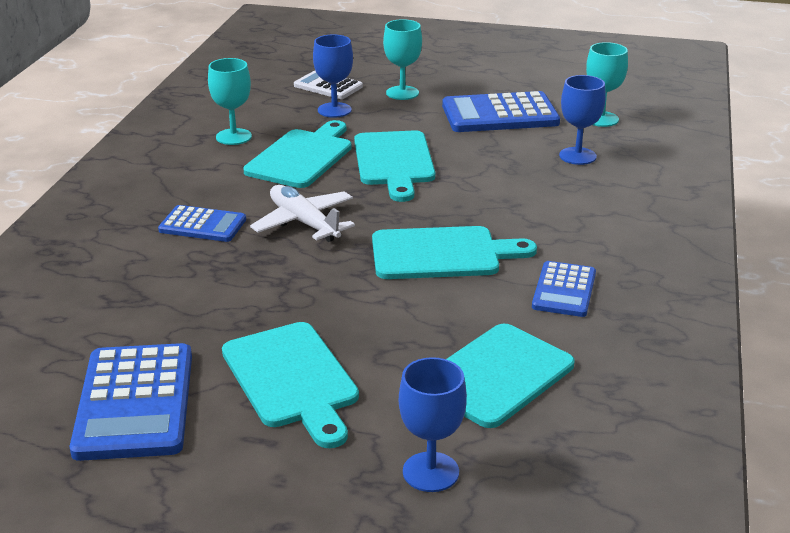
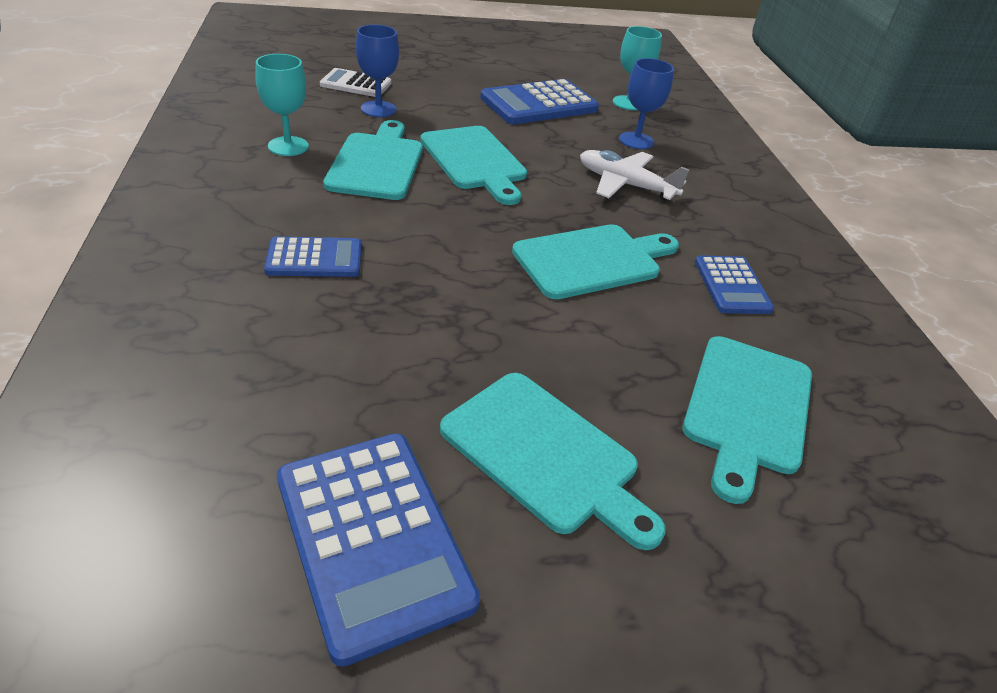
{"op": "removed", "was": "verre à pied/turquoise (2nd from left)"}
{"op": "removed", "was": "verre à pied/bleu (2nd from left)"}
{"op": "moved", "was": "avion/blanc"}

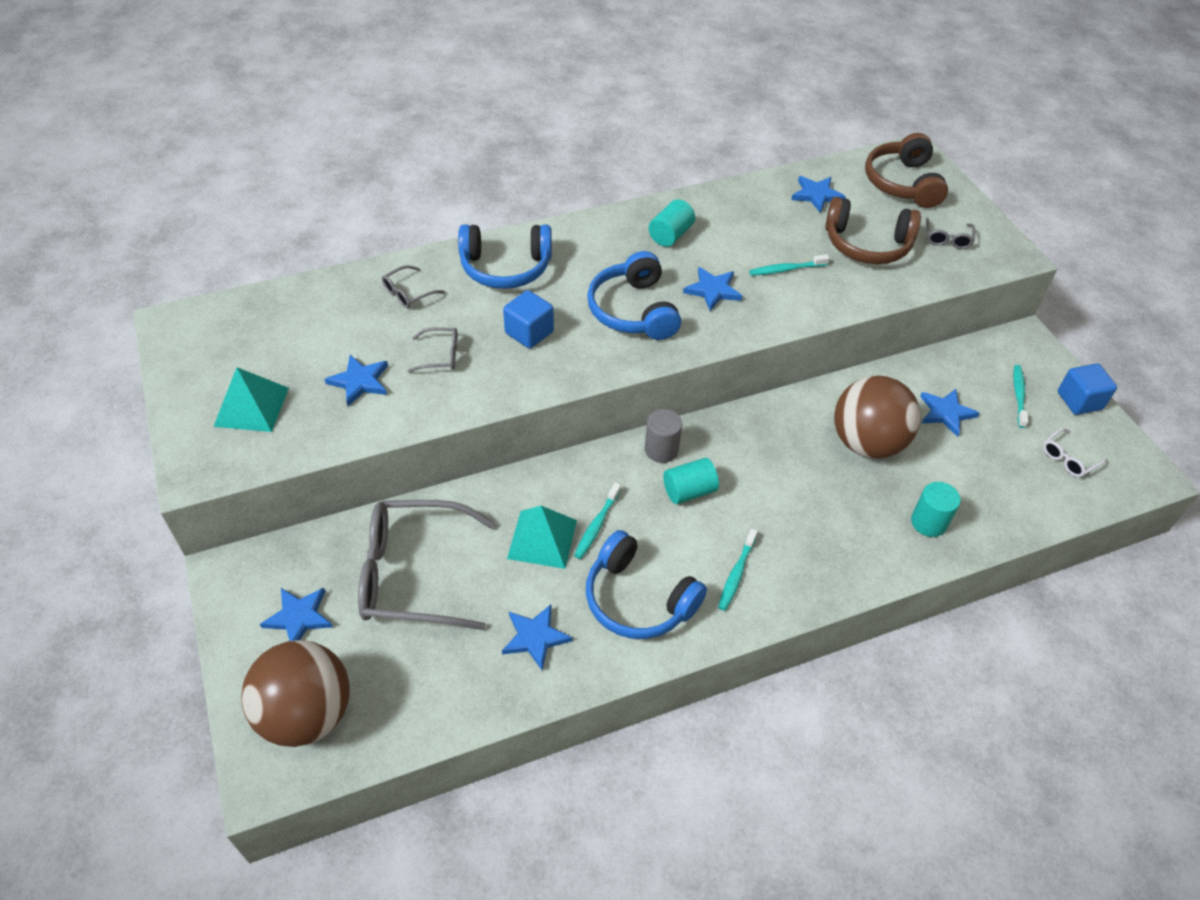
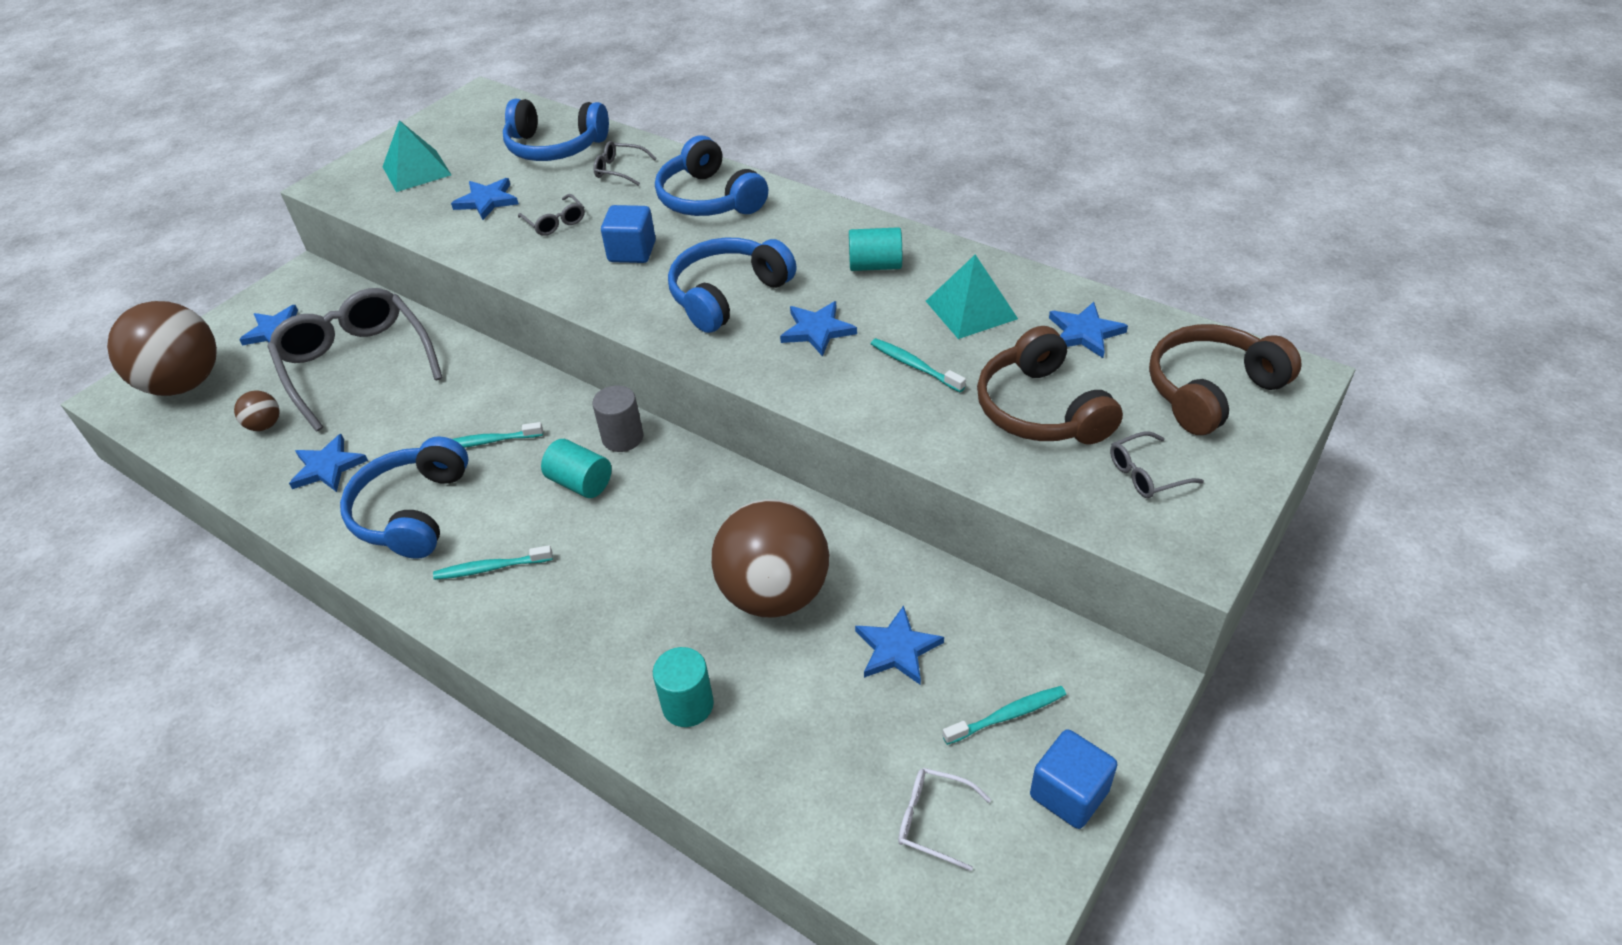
{"op": "added", "now": "balle/marron (2nd from left)"}
{"op": "added", "now": "casque audio/bleu (2nd from left)"}
{"op": "moved", "was": "pyramide/turquoise (2nd from left)"}

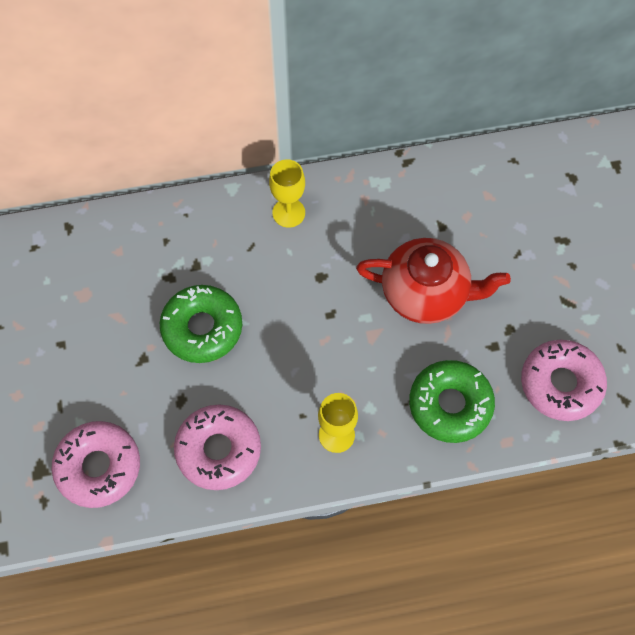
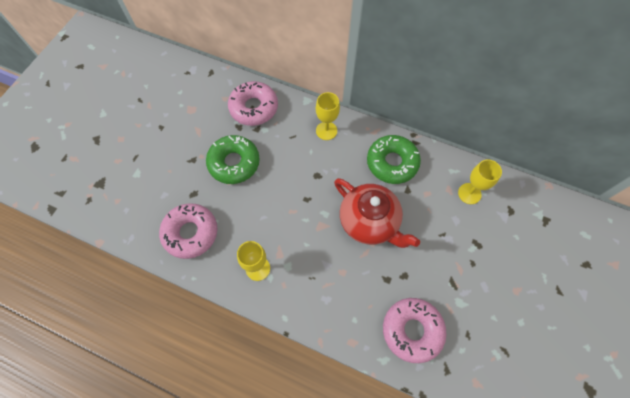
{"op": "added", "now": "verre à pied/jaune (3rd from left)"}
{"op": "moved", "was": "beignet/rose (1st from left in the first image)", "now": "beignet/rose (2nd from left)"}
{"op": "moved", "was": "beignet/vert (2nd from left)"}

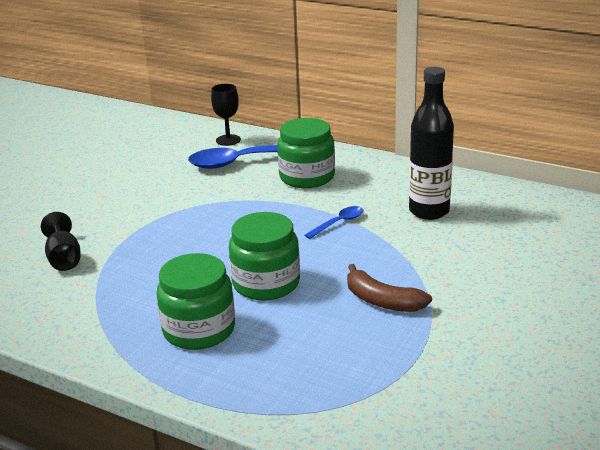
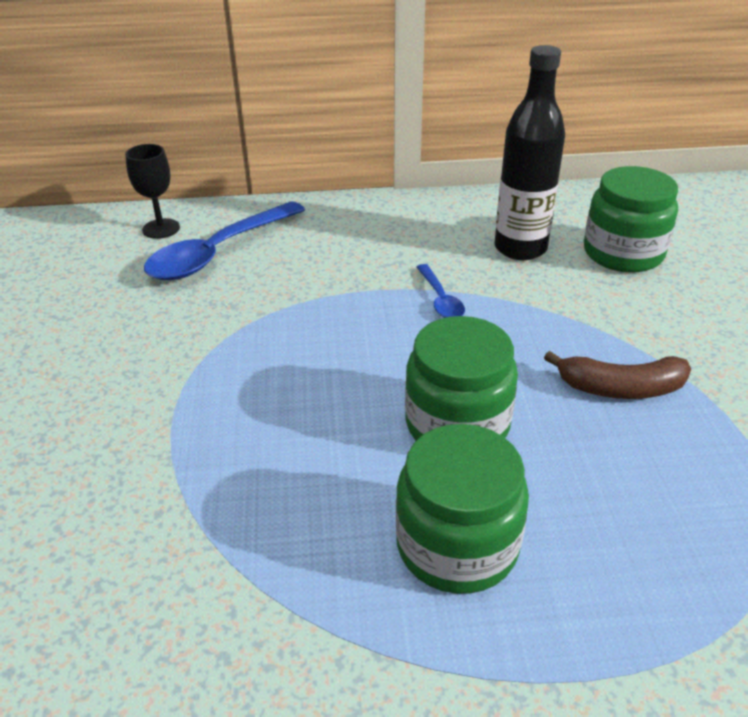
{"op": "removed", "was": "verre à pied/noir (1st from left)"}
{"op": "moved", "was": "bocal/vert (3rd from left)"}
{"op": "turned", "was": "cuillère/bleu (2nd from left)", "clockwise": 150}

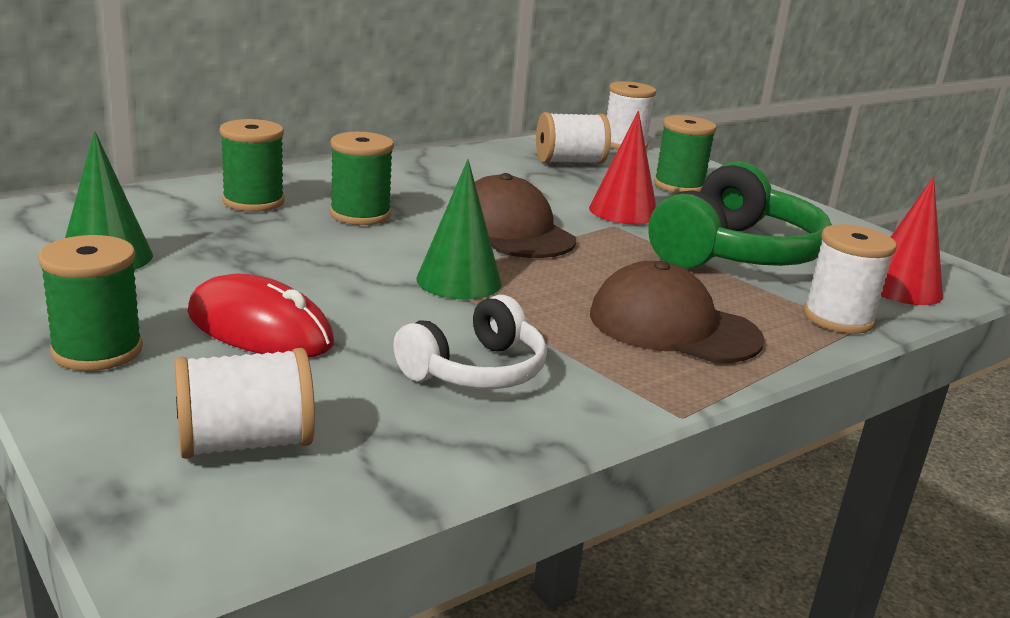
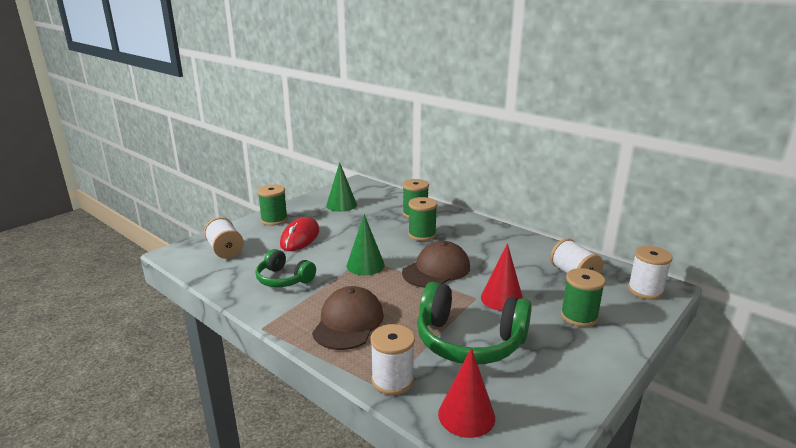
{"op": "recoloured", "was": "casque audio/blanc", "now": "casque audio/vert (1st from left)"}

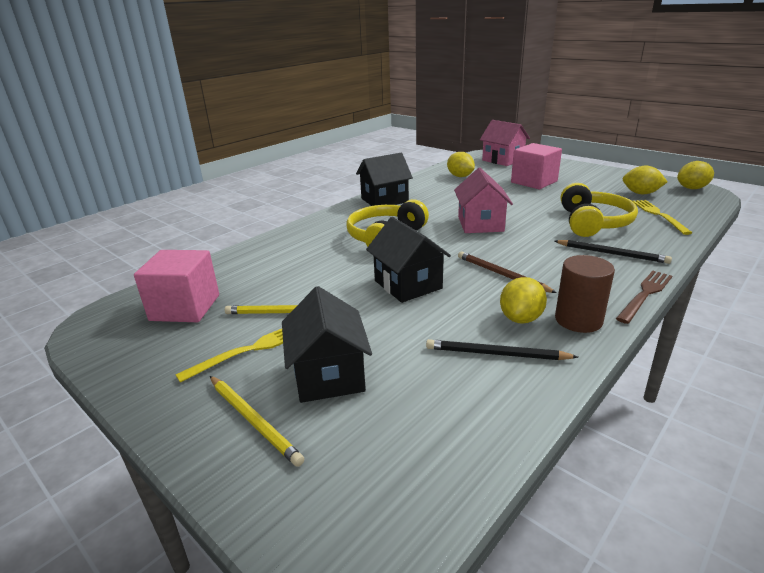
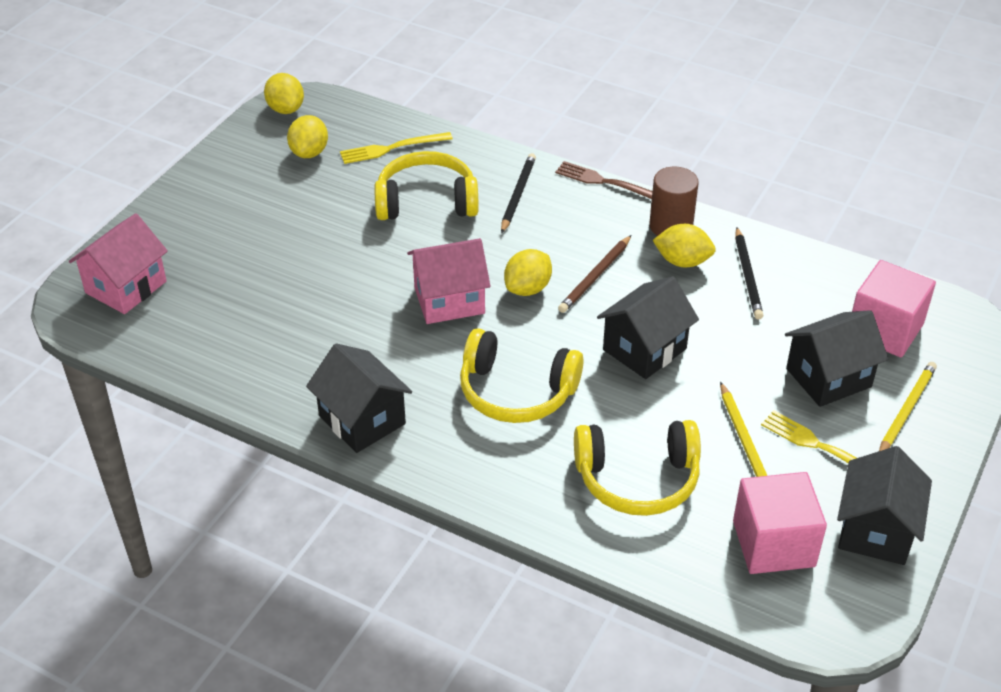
{"op": "added", "now": "casque audio/jaune (3rd from left)"}
{"op": "added", "now": "maison/noir (4th from left)"}
{"op": "moved", "was": "citron/jaune (1st from left in the first image)", "now": "citron/jaune (3rd from left)"}
{"op": "moved", "was": "cube/rose (2nd from left)"}

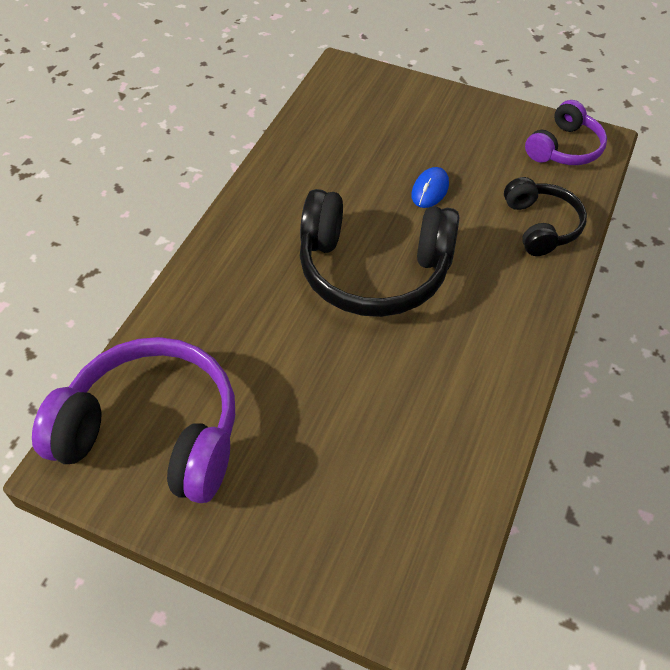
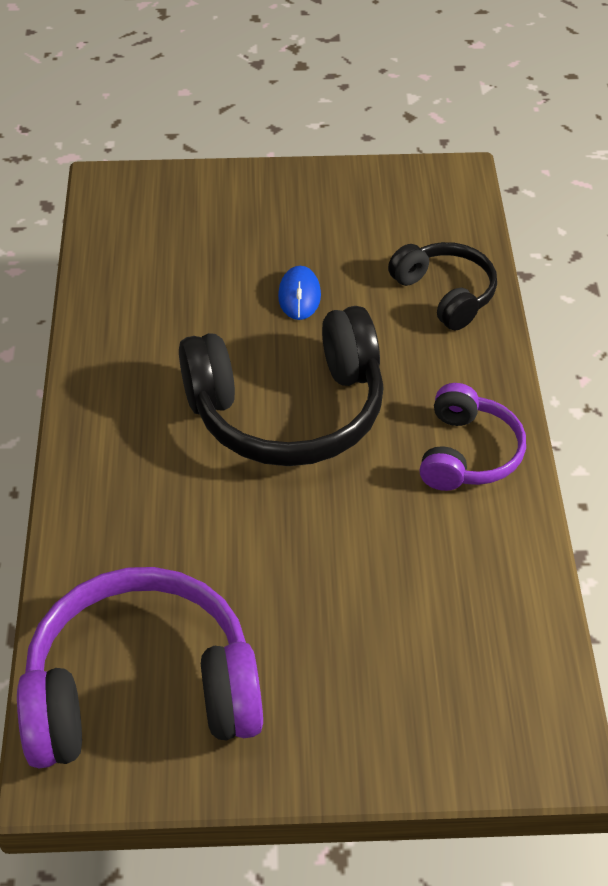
{"op": "moved", "was": "casque audio/violet (2nd from left)"}

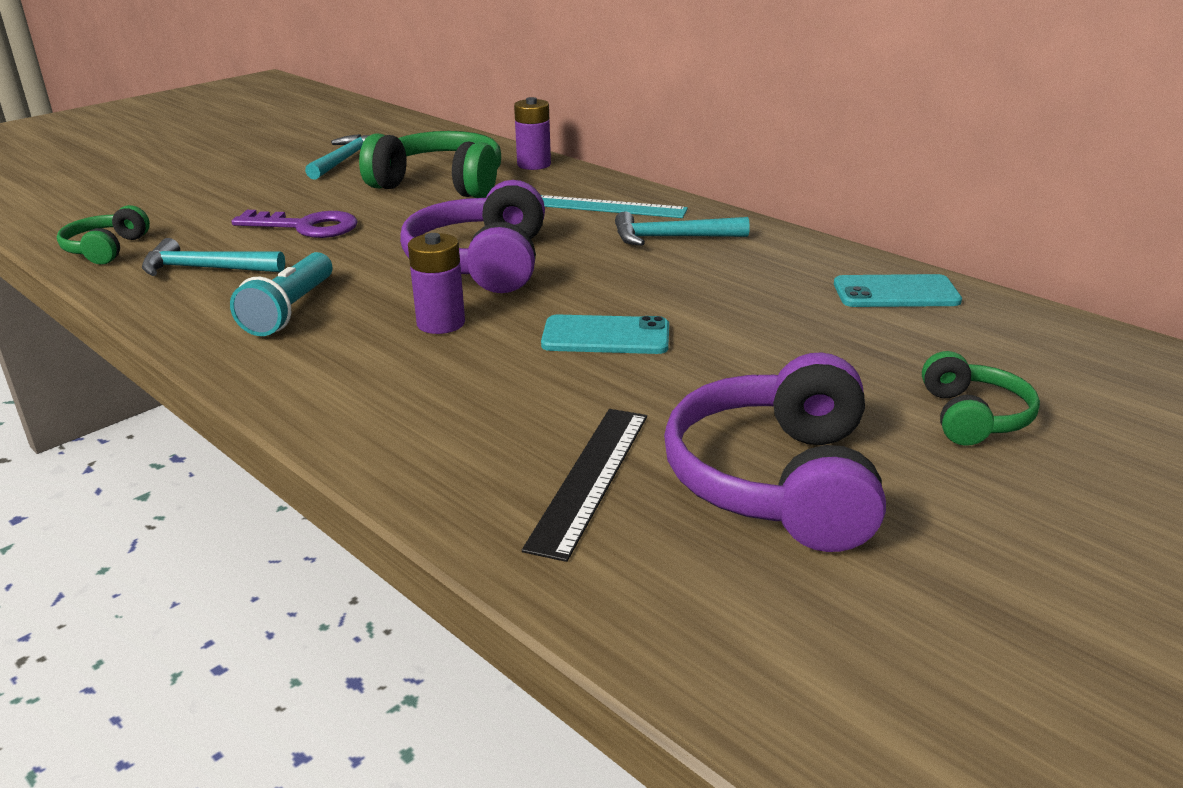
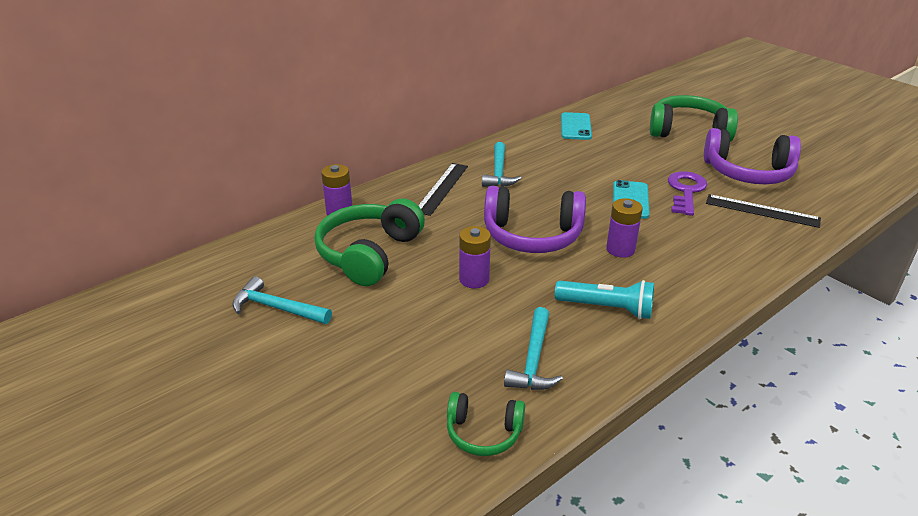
{"op": "added", "now": "pile/violet (2nd from left)"}
{"op": "moved", "was": "clé/violet"}
{"op": "recoloured", "was": "règle/turquoise", "now": "règle/noir (1st from left)"}
{"op": "resized", "was": "casque audio/vert (3rd from left)", "ratio": 1.82}

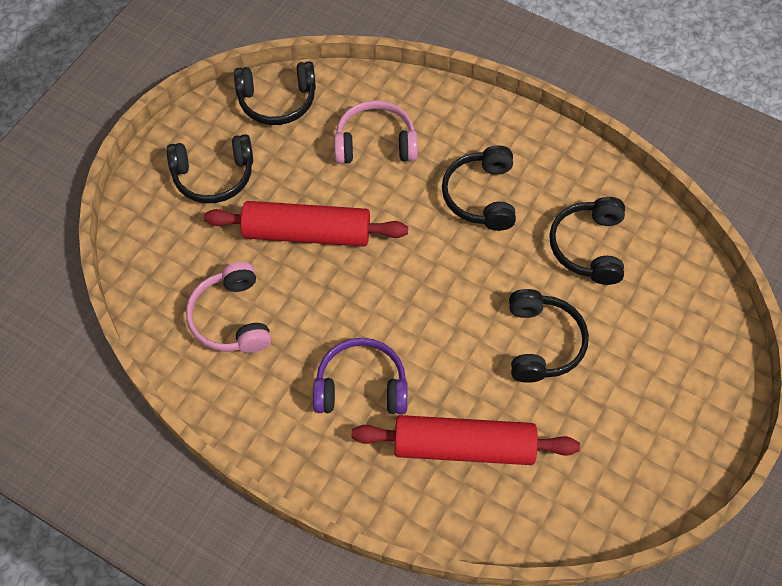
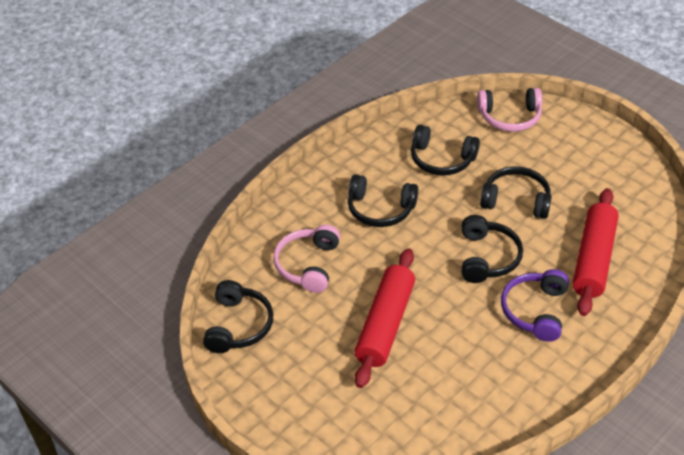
{"op": "moved", "was": "casque audio/noir (1st from left in the first image)", "now": "casque audio/noir (4th from left)"}
{"op": "moved", "was": "casque audio/rose (1st from left in the first image)", "now": "casque audio/rose (2nd from left)"}

